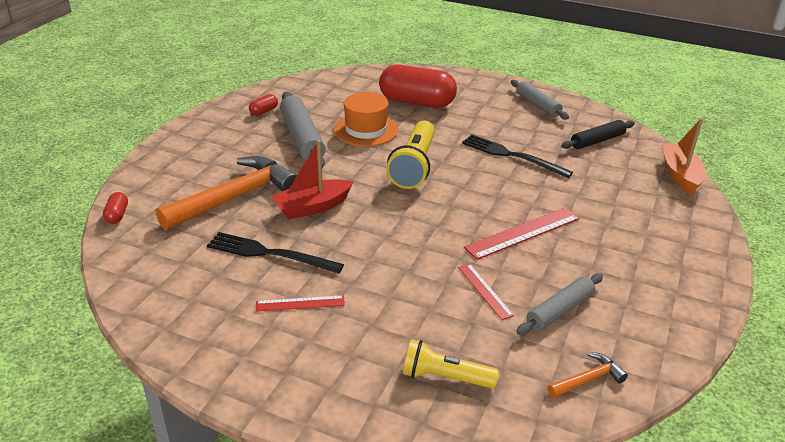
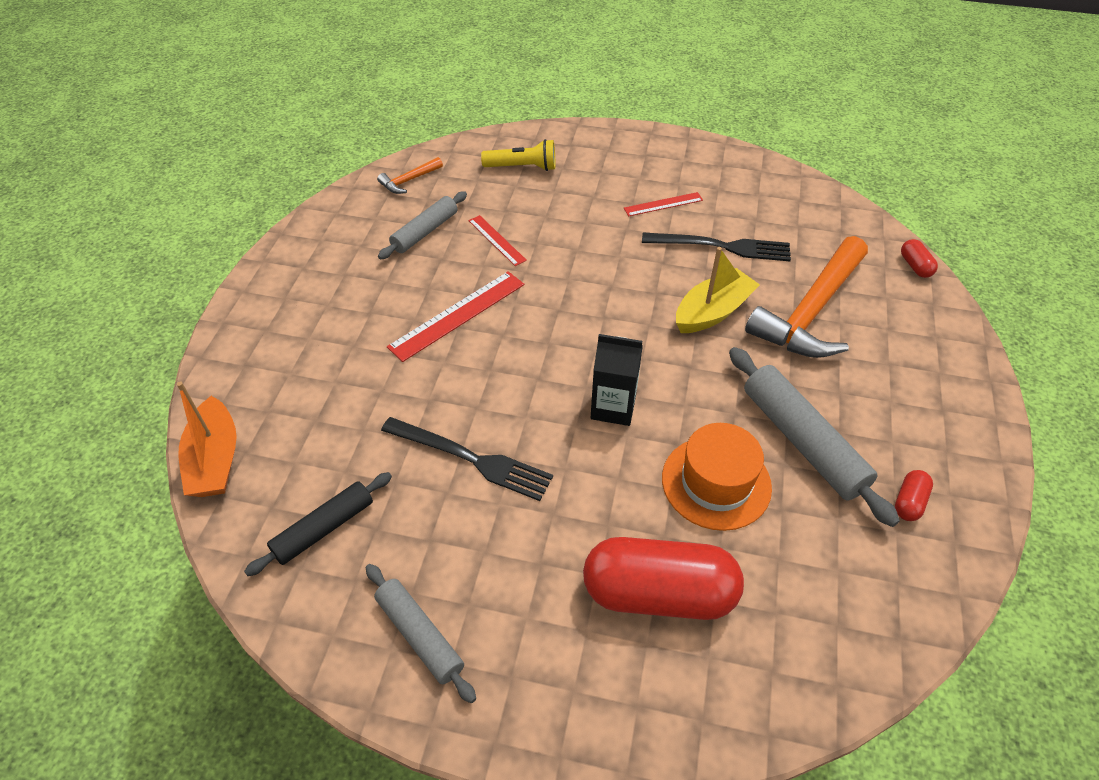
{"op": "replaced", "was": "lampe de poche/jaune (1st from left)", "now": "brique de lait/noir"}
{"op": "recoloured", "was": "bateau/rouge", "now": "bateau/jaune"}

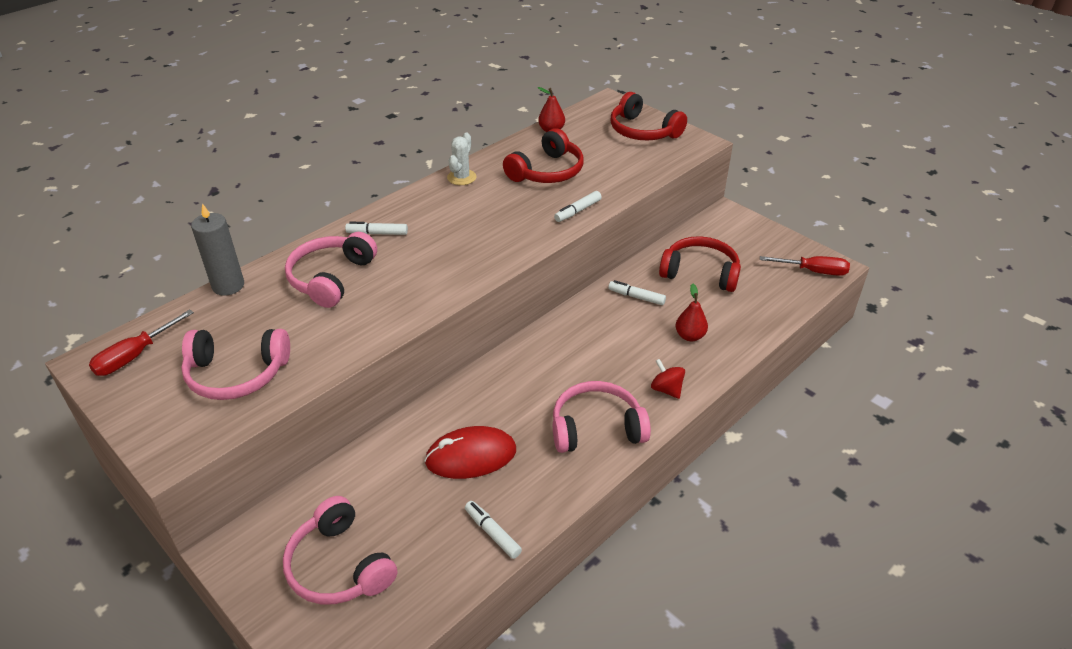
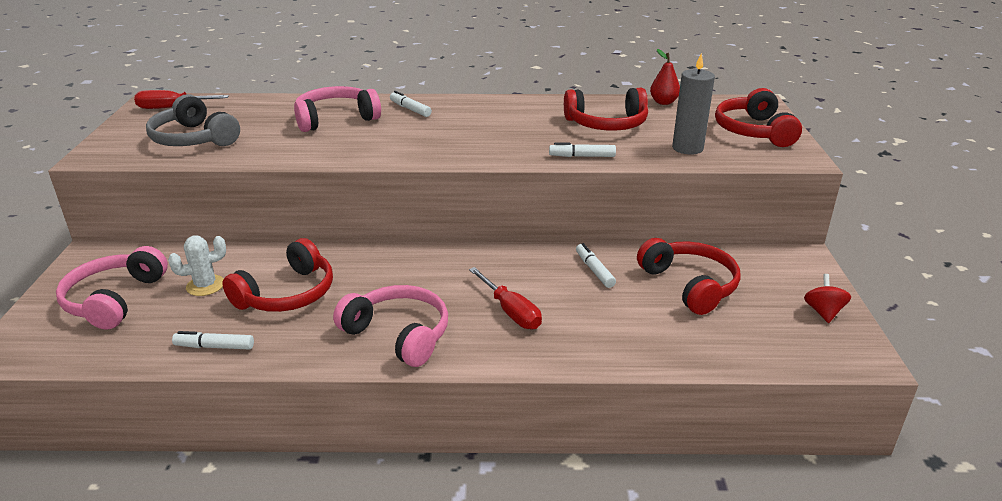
{"op": "removed", "was": "poire/rouge (2nd from left)"}
{"op": "moved", "was": "bougie/gris"}
{"op": "moved", "was": "cactus/blanc"}
{"op": "moved", "was": "toupie/rouge"}
{"op": "moved", "was": "tournevis/rouge (2nd from left)"}
{"op": "replaced", "was": "souris/rouge", "now": "casque audio/rouge (1st from left)"}
{"op": "recoloured", "was": "casque audio/rose (1st from left)", "now": "casque audio/gris"}
{"op": "turned", "was": "feutre/blanc (2nd from left in the first image)", "clockwise": -90}

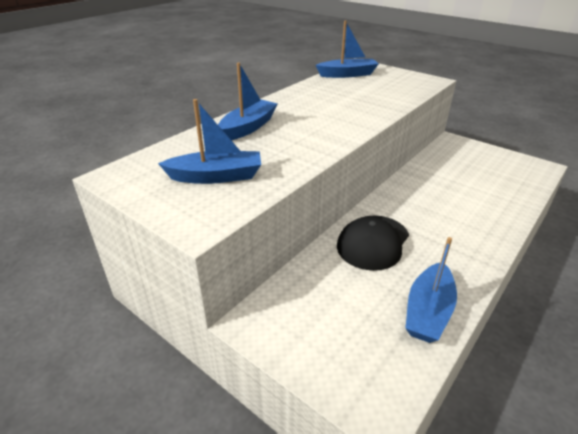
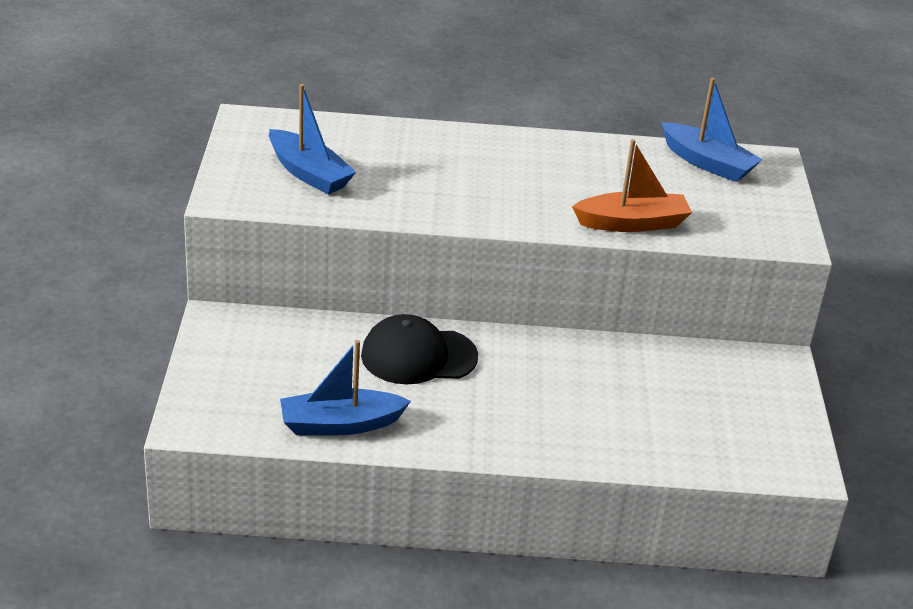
{"op": "removed", "was": "bateau/bleu (2nd from left)"}
{"op": "added", "now": "bateau/orange"}

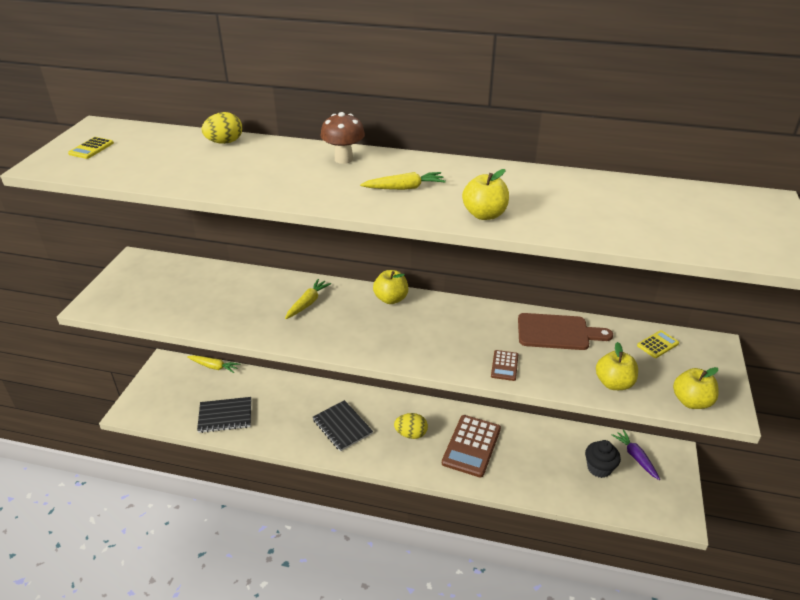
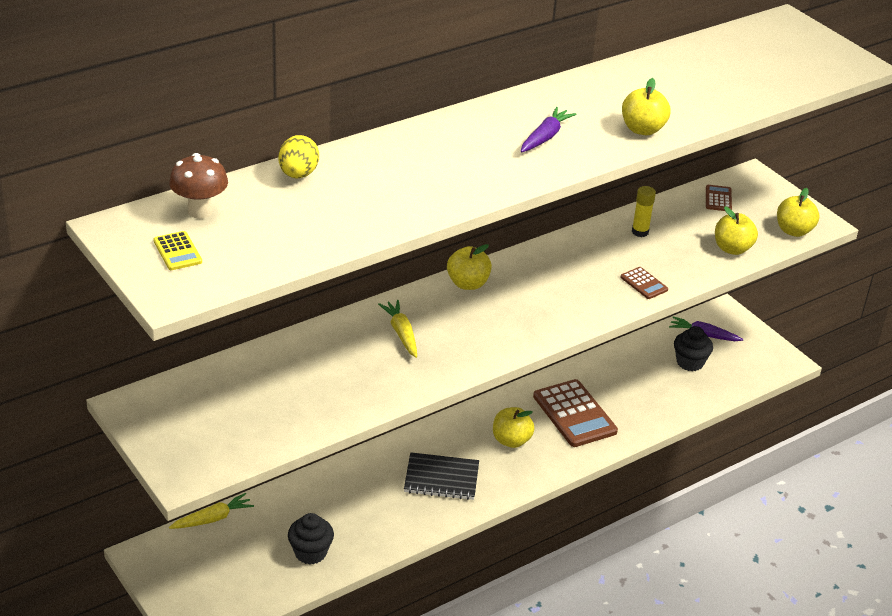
{"op": "moved", "was": "champignon/marron"}
{"op": "replaced", "was": "carnet/noir (1st from left)", "now": "muffin/noir (1st from left)"}
{"op": "replaced", "was": "œuf/jaune (2nd from left)", "now": "pomme/jaune (2nd from left)"}
{"op": "replaced", "was": "planche à découper/marron", "now": "bâton de colle/jaune"}
{"op": "recoloured", "was": "carotte/jaune (3rd from left)", "now": "carotte/violet (1st from left)"}
{"op": "recoloured", "was": "calculatrice/jaune (2nd from left)", "now": "calculatrice/marron (3rd from left)"}

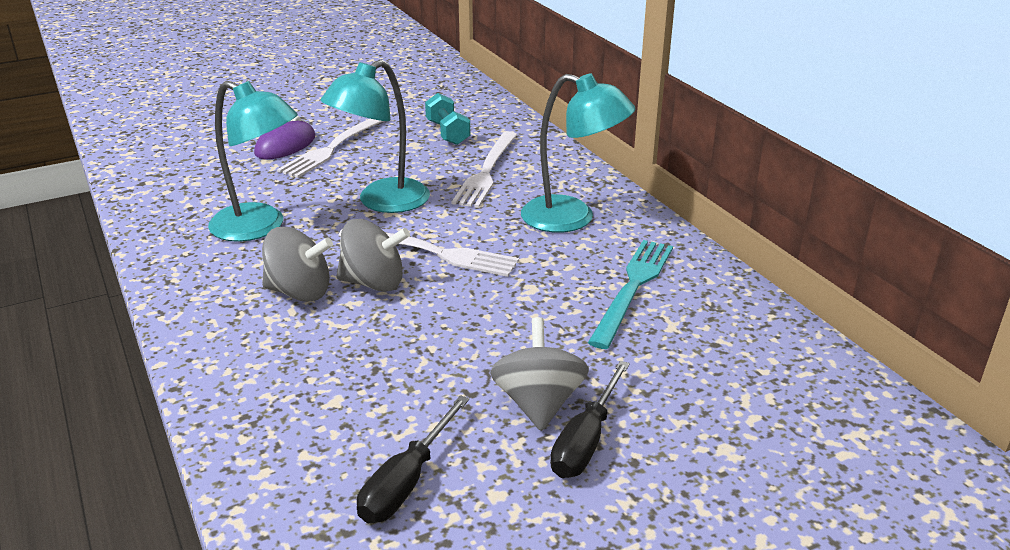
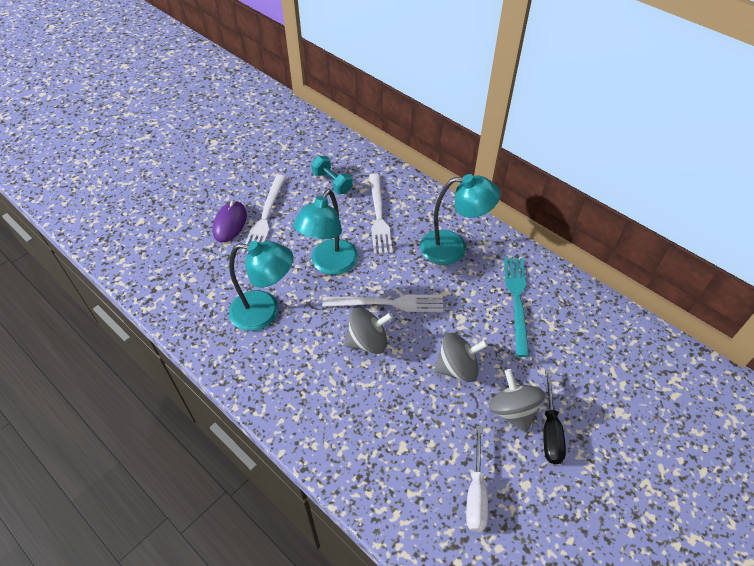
{"op": "moved", "was": "toupie/gris (1st from left in the first image)", "now": "toupie/gris (2nd from left)"}
{"op": "recoloured", "was": "tournevis/noir (1st from left)", "now": "tournevis/blanc"}

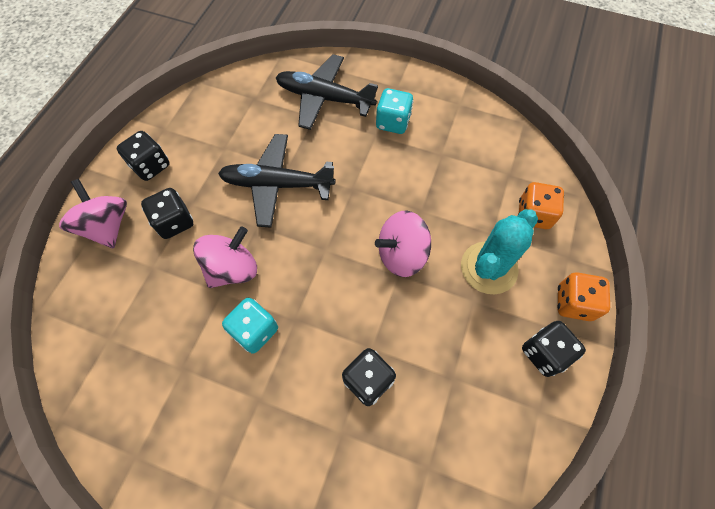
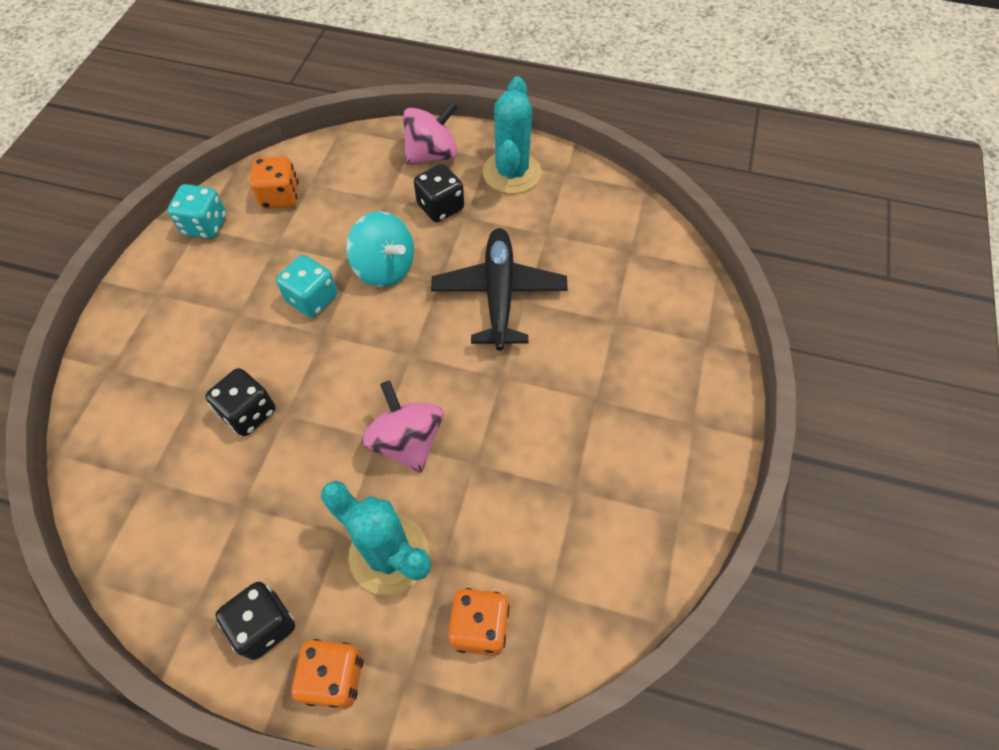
{"op": "removed", "was": "avion/noir (2nd from left)"}
{"op": "added", "now": "dé/orange (1st from left)"}
{"op": "moved", "was": "dé/turquoise (2nd from left in the first image)", "now": "dé/turquoise (1st from left)"}
{"op": "replaced", "was": "dé/noir (1st from left)", "now": "cactus/turquoise (2nd from left)"}
{"op": "recoloured", "was": "toupie/rose (2nd from left)", "now": "toupie/turquoise"}

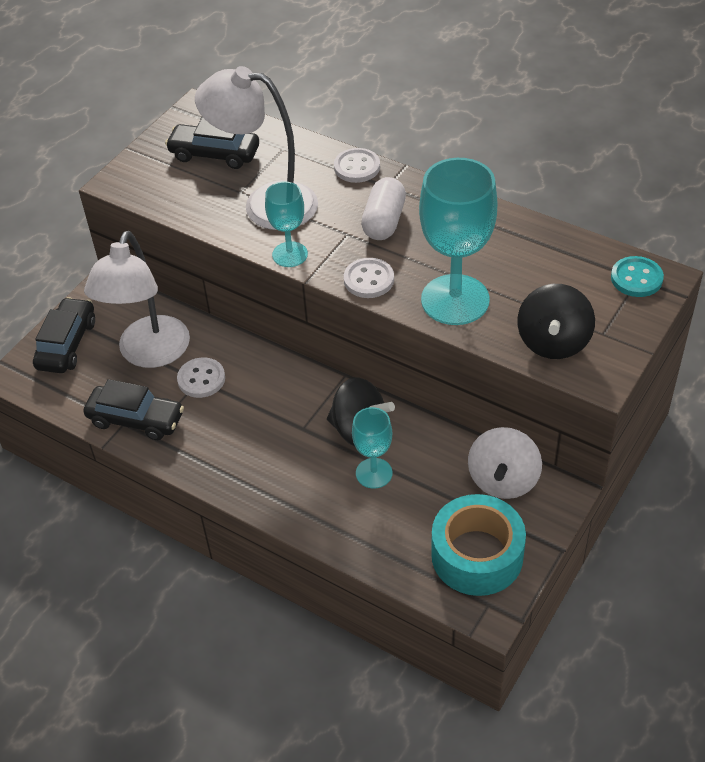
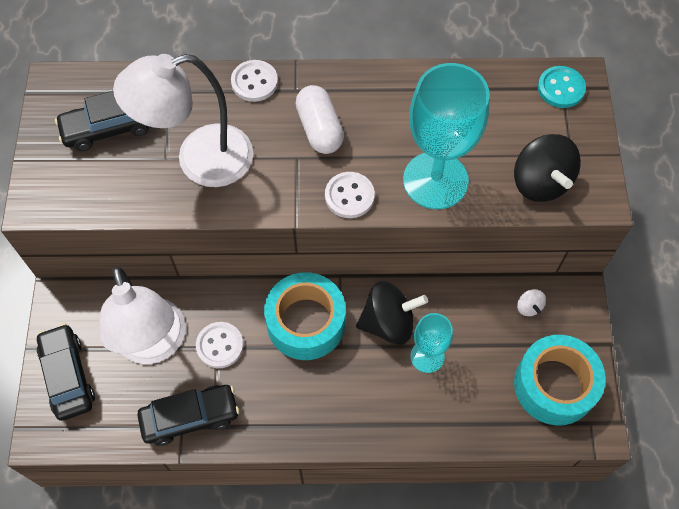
{"op": "removed", "was": "verre à pied/turquoise (1st from left)"}
{"op": "added", "now": "ruban adhésif/turquoise (1st from left)"}
{"op": "resized", "was": "toupie/blanc", "ratio": 0.46}

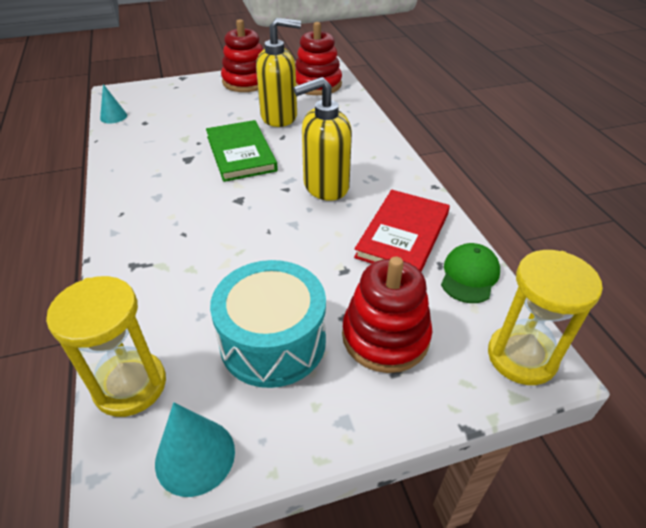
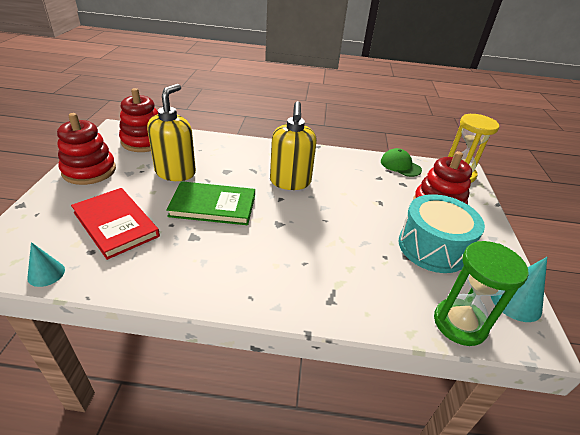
{"op": "moved", "was": "livre/rouge"}
{"op": "recoloured", "was": "sablier/jaune (1st from left)", "now": "sablier/vert"}

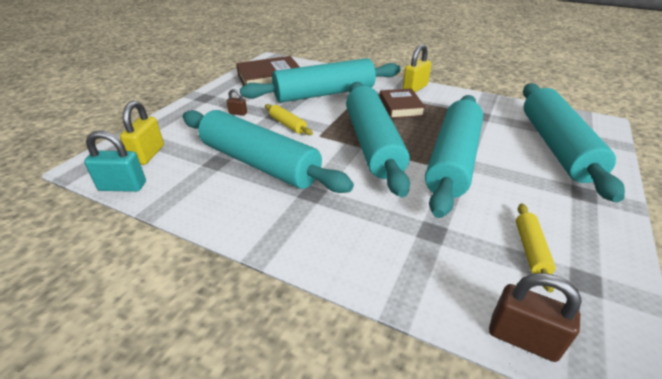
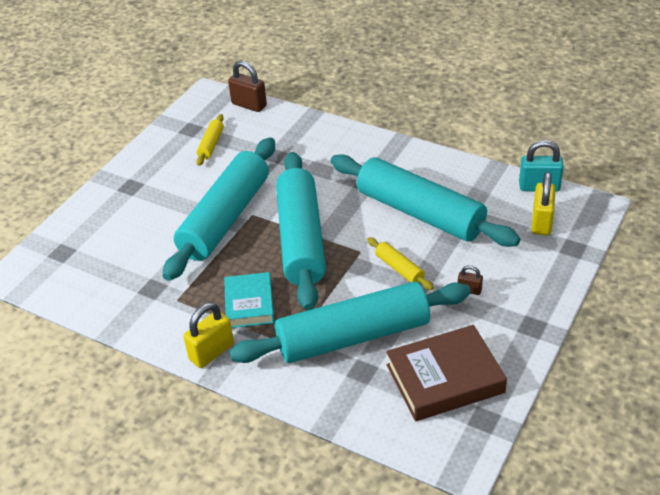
{"op": "removed", "was": "rouleau à pâtisserie/turquoise (5th from left)"}
{"op": "recoloured", "was": "livre/marron (2nd from left)", "now": "livre/turquoise"}

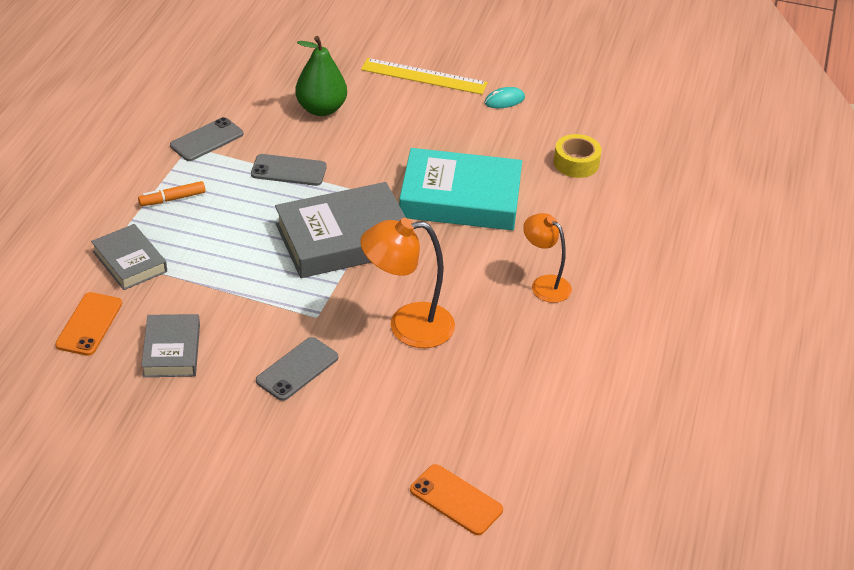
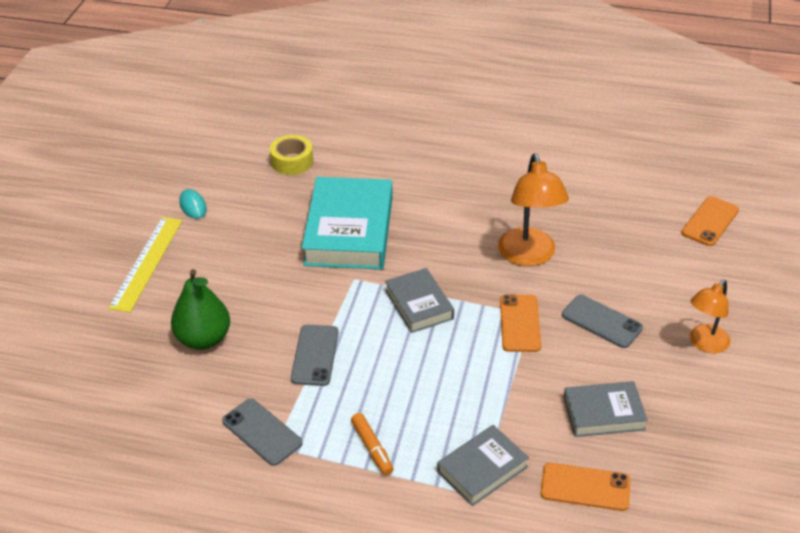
{"op": "added", "now": "téléphone/orange (1st from left)"}
{"op": "moved", "was": "lampe/orange (2nd from left)"}
{"op": "resized", "was": "livre/gris (3rd from left in the first image)", "ratio": 0.56}

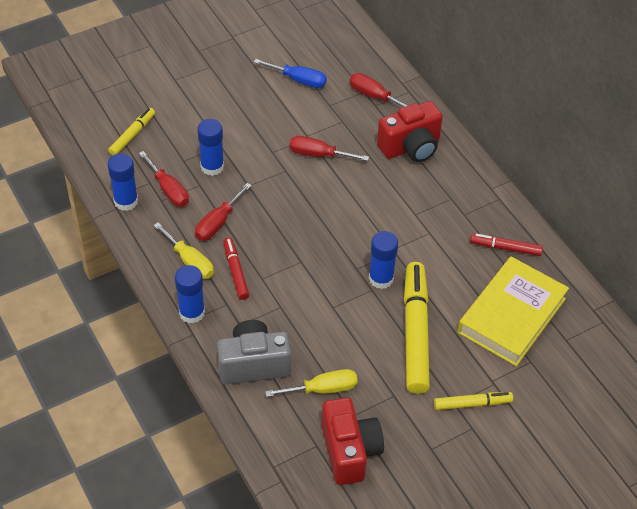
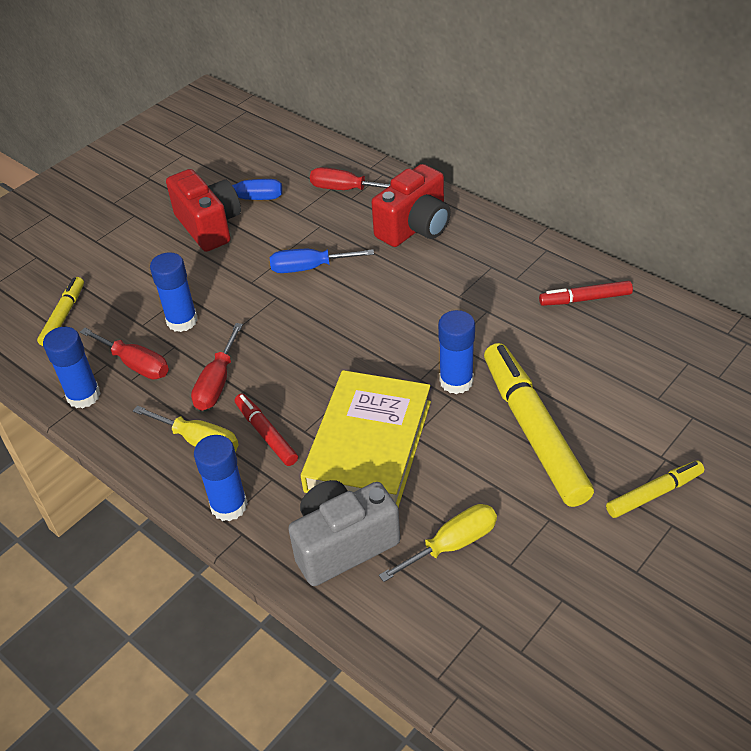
{"op": "moved", "was": "appareil photo/rouge (1st from left)"}
{"op": "moved", "was": "livre/jaune"}
{"op": "recoloured", "was": "tournevis/rouge (3rd from left)", "now": "tournevis/bleu (2nd from left)"}

